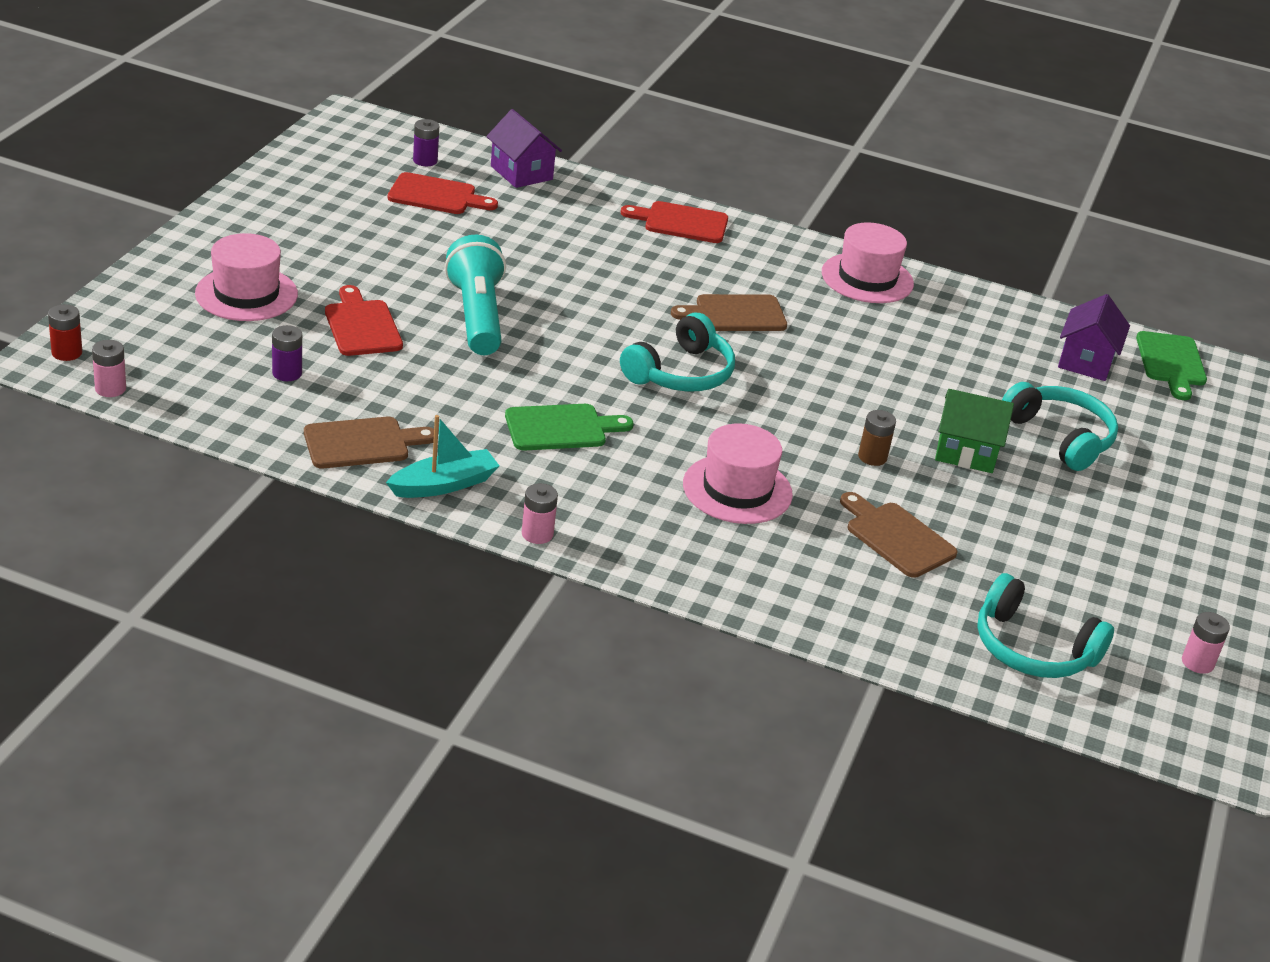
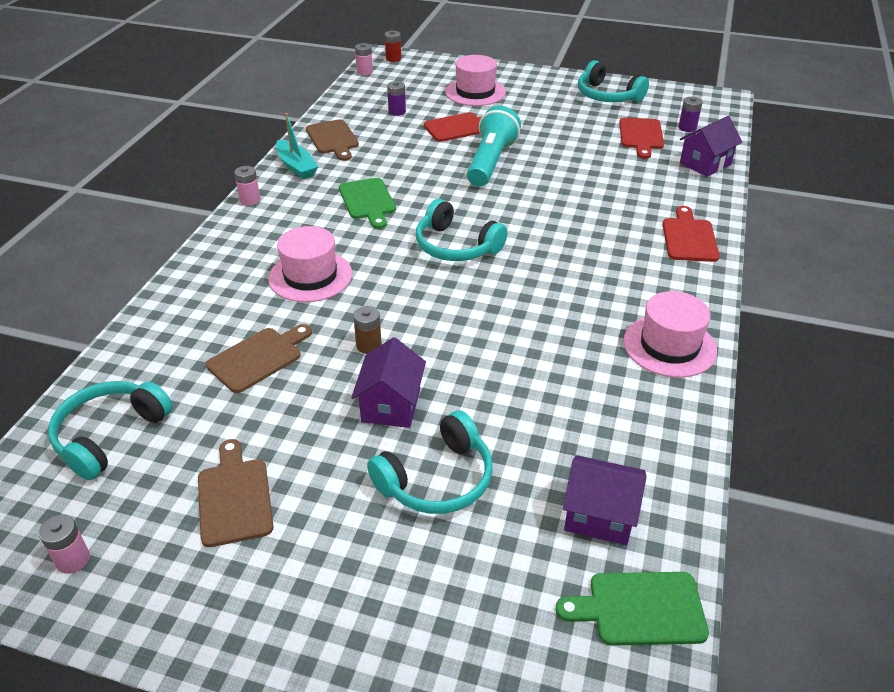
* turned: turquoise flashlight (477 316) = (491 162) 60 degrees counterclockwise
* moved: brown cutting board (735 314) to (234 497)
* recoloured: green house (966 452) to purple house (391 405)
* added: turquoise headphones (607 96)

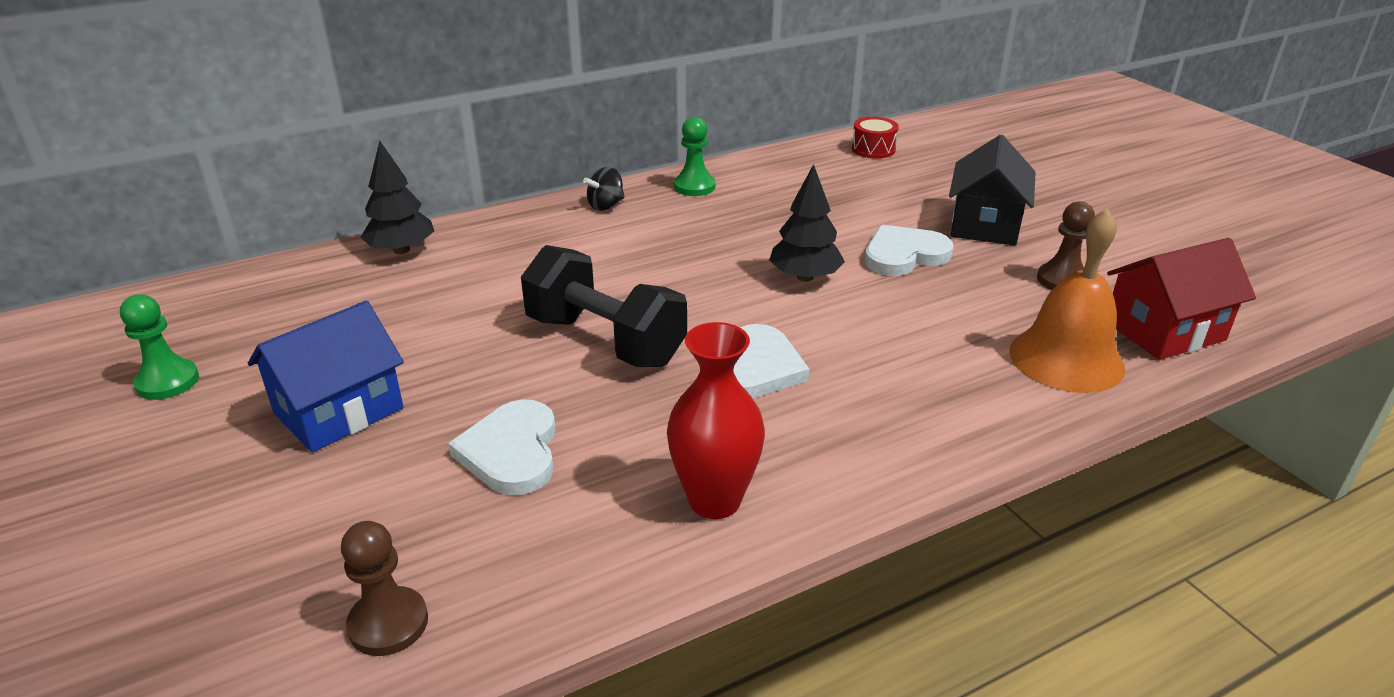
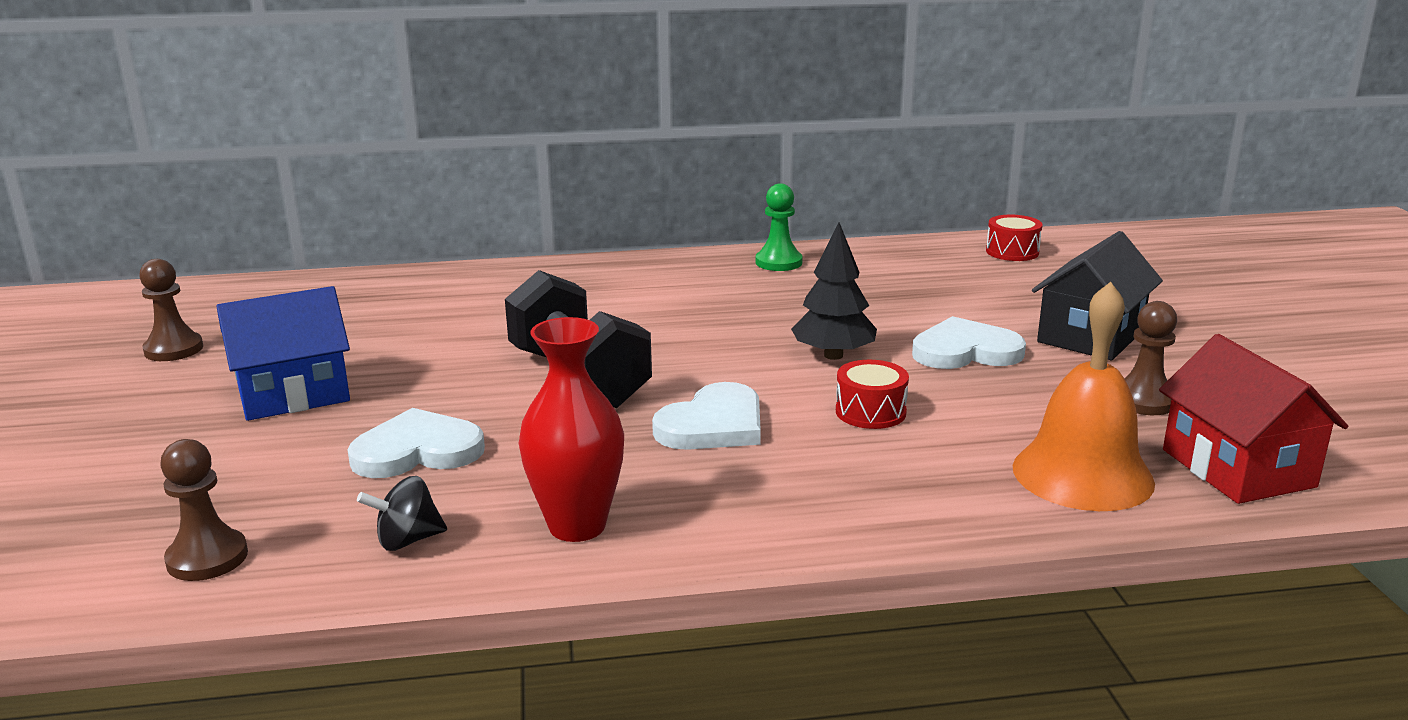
* recoloured: green pawn (167 382) to brown pawn (174 349)
* removed: black tree (401 250)
* turned: white heart (511 452) = (417 451) 60 degrees clockwise
* moved: black spinning top (606 206) to (407 540)
* turned: red house (1164 331) = (1238 468) 75 degrees clockwise
* added: red drum (870 412)

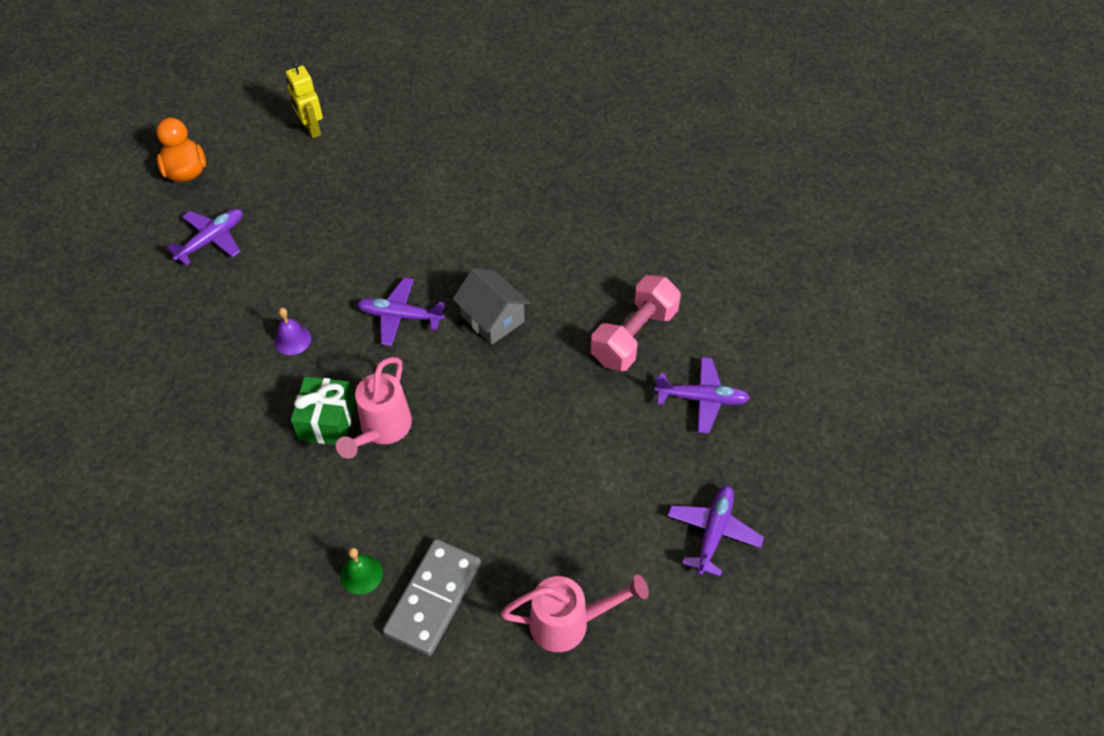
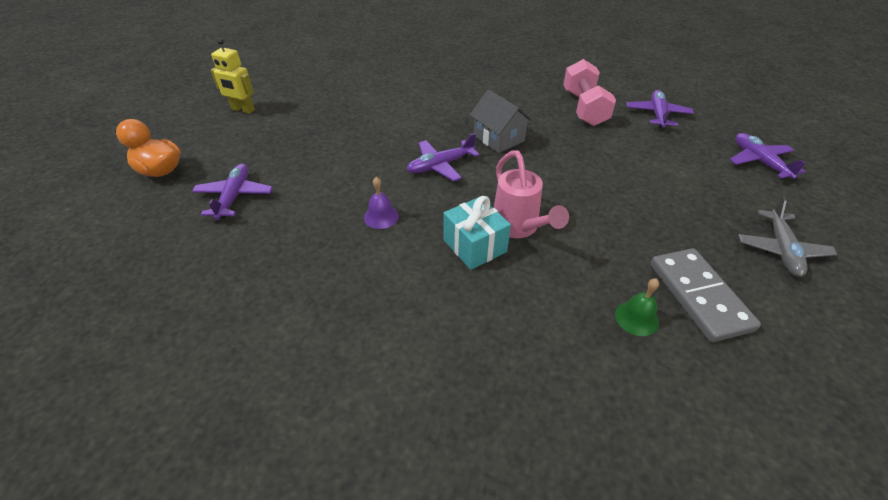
* recoloured: green gift (327 421) to turquoise gift (474 246)
* turned: grey house (492 318) = (499 138) 45 degrees clockwise
* replaced: pink watering can (569 623) to grey plane (781 250)
* turned: purple plane (702 399) = (657 114) 45 degrees counterclockwise

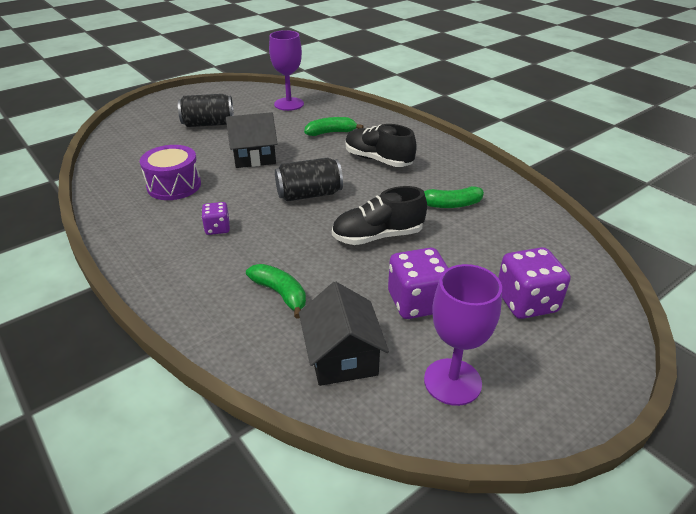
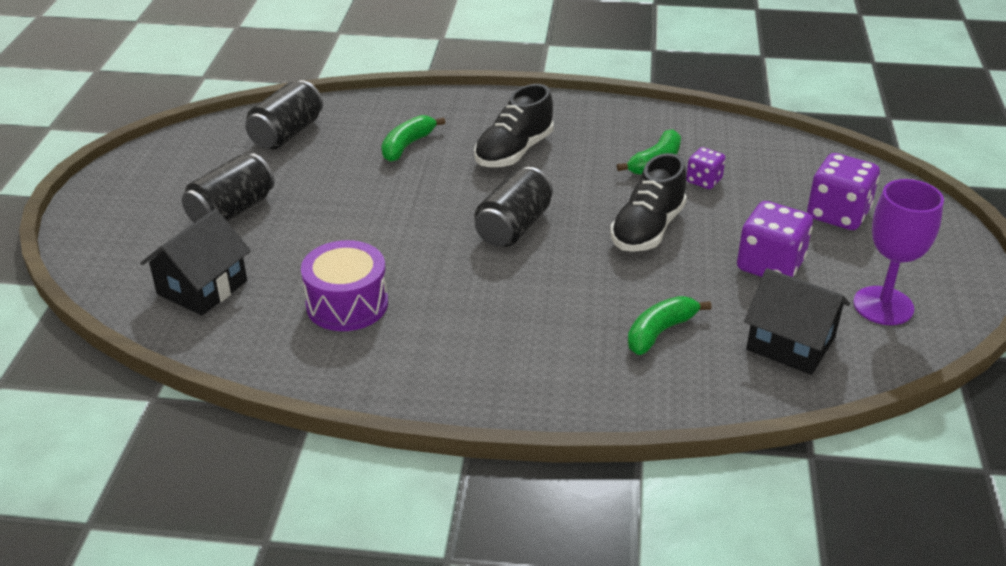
* moved: purple dice (217 228) to (704 181)
* moved: black house (254 157) to (202 287)
* turned: green banana (280 294) = (660 332) 45 degrees counterclockwise
* replaced: purple goblet (289 104) to black can (286 134)
* turned: black shoe (378 160) = (514 152) 45 degrees counterclockwise

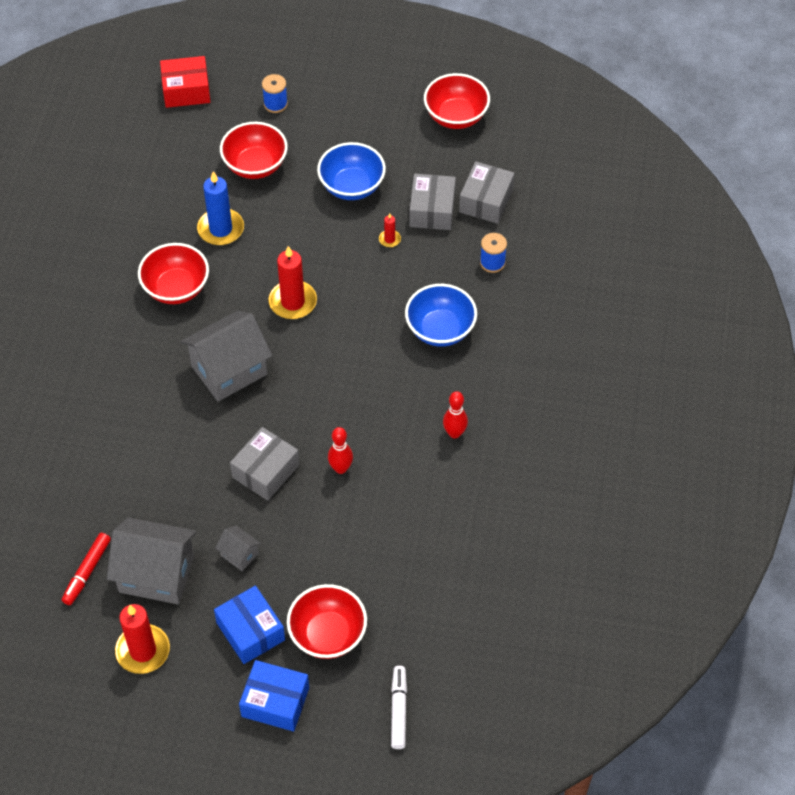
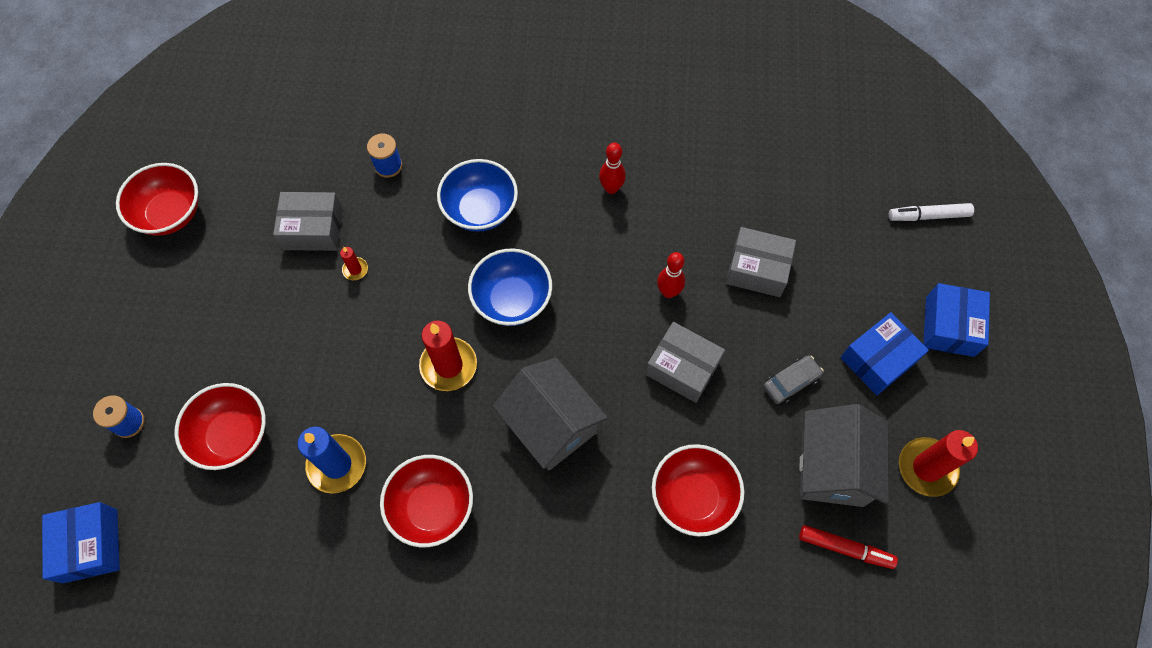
* recoloured: red box (186 90) to blue box (90 545)
* replaced: grey house (239 554) to grey car (791 382)
* moved: red bowl (328 634) to (693 497)
* moved: blue bowl (352 186) to (512 300)
* moved: grey box (486 201) to (757 269)

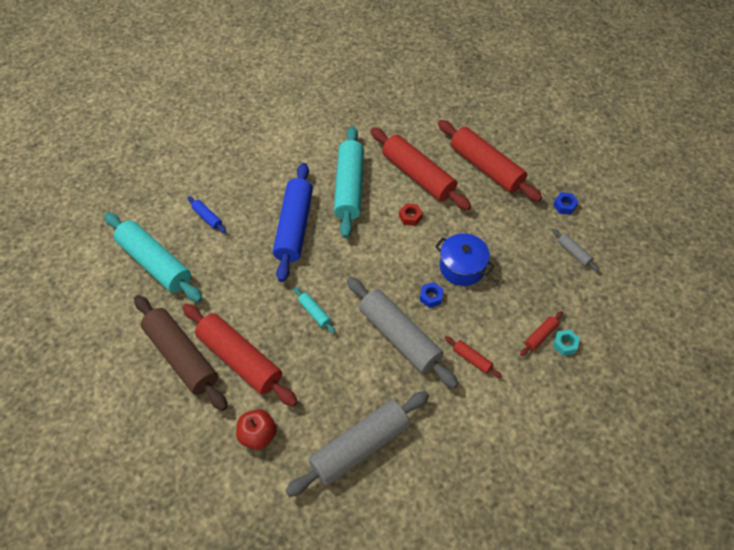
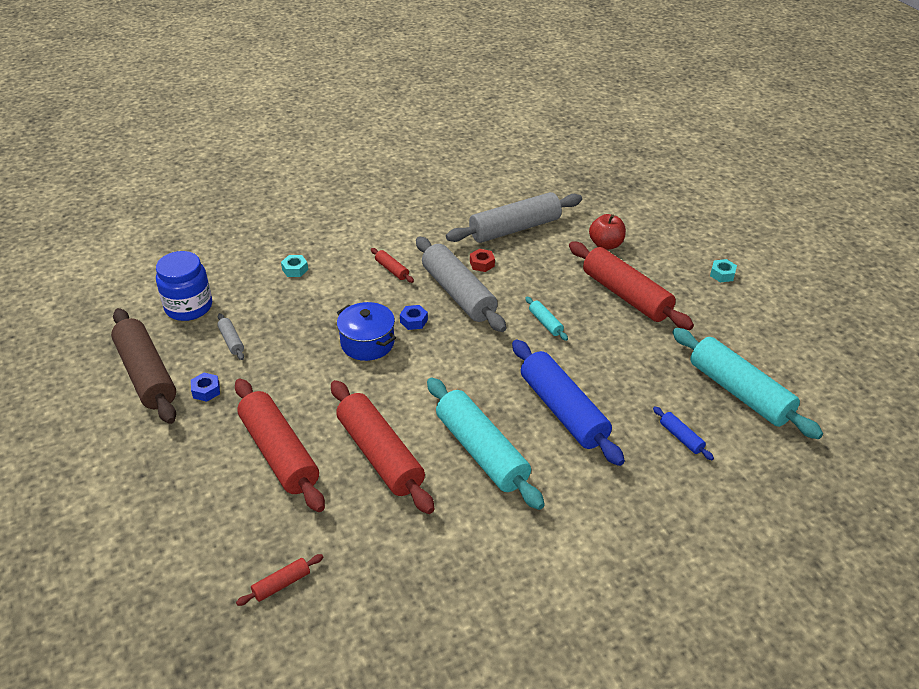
* moved: brown rolling pin (181 357) to (146 374)
* turned: blue rolling pin (294 227) = (563 410) 45 degrees counterclockwise
* turned: turquoise rolling pin (349 187) = (481 451) 45 degrees counterclockwise
* moved: red nut (410 217) to (482 264)
* moved: red rolling pin (540 336) to (281 584)
* added: blue jar (189 307)
* added: turquoise nut (722 274)

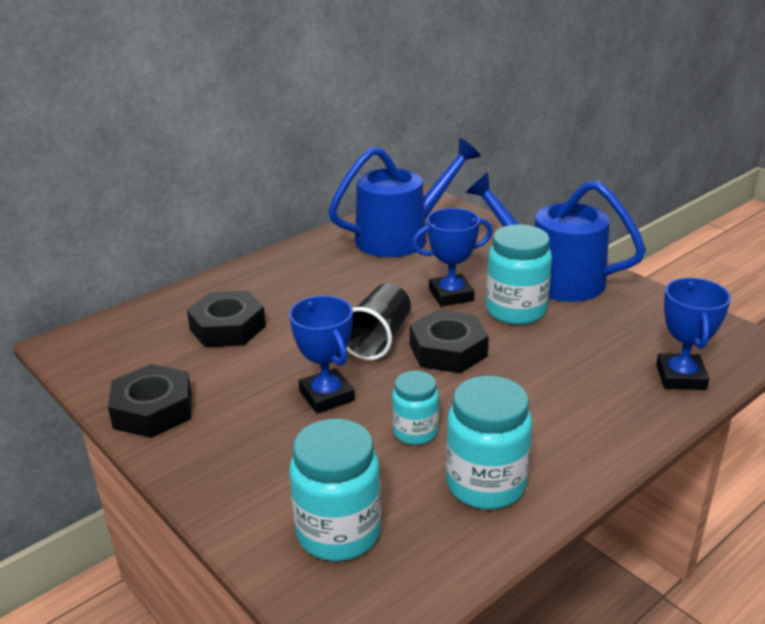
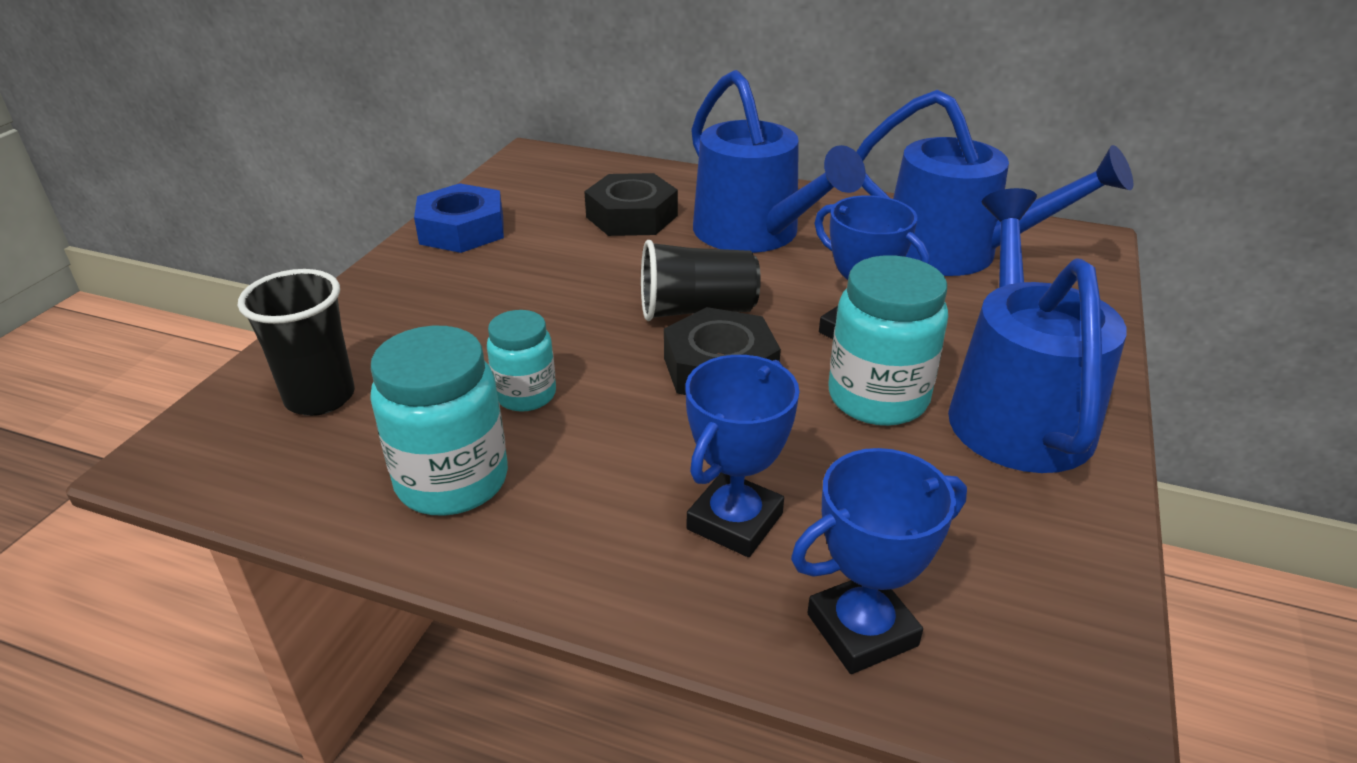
* recoloured: black nut (153 410) to blue nut (462 230)
* moved: blue trophy (327 396) to (735 521)
* replaced: turquoise jar (338 533) to black cup (320 397)
* added: blue watering can (755 234)

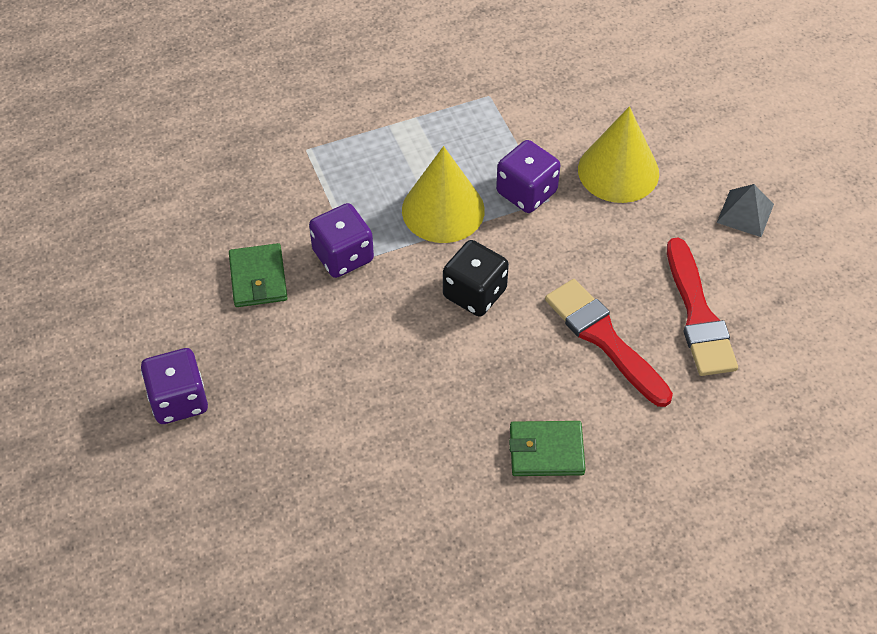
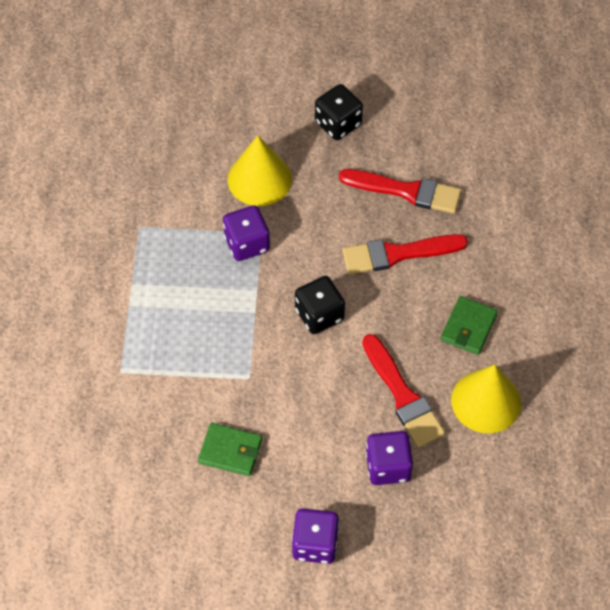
* moved: purple dice (343 256) to (388 466)
* moved: yellow cone (443 210) to (486 401)
* replaced: grey pyramid (745 213) to black dice (338 123)
* added: red brush (403 396)

